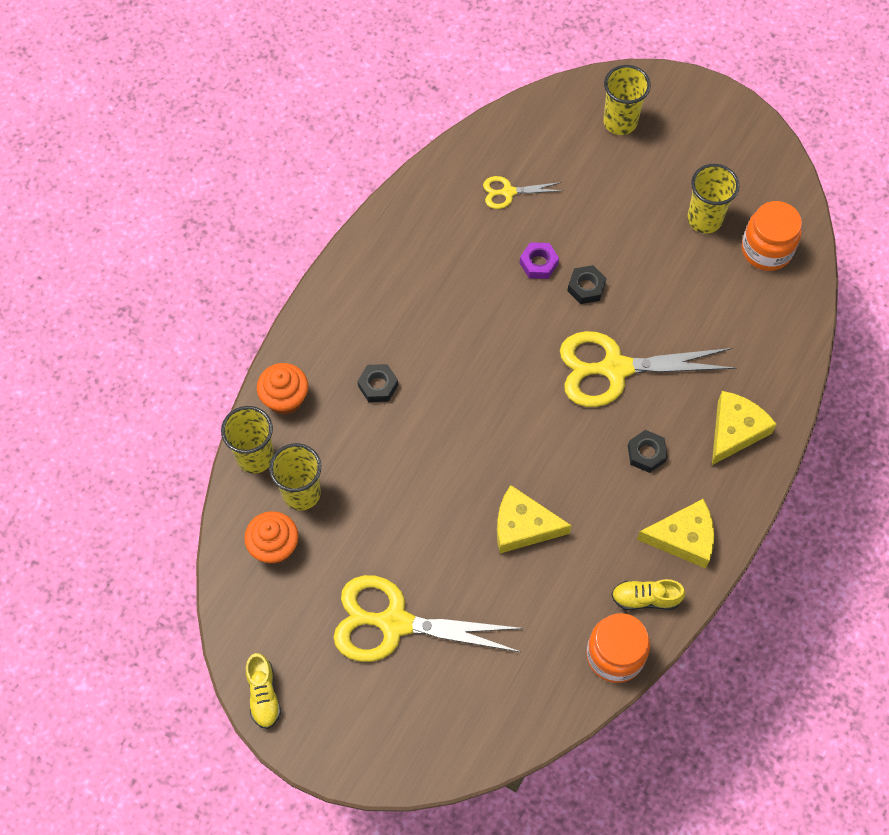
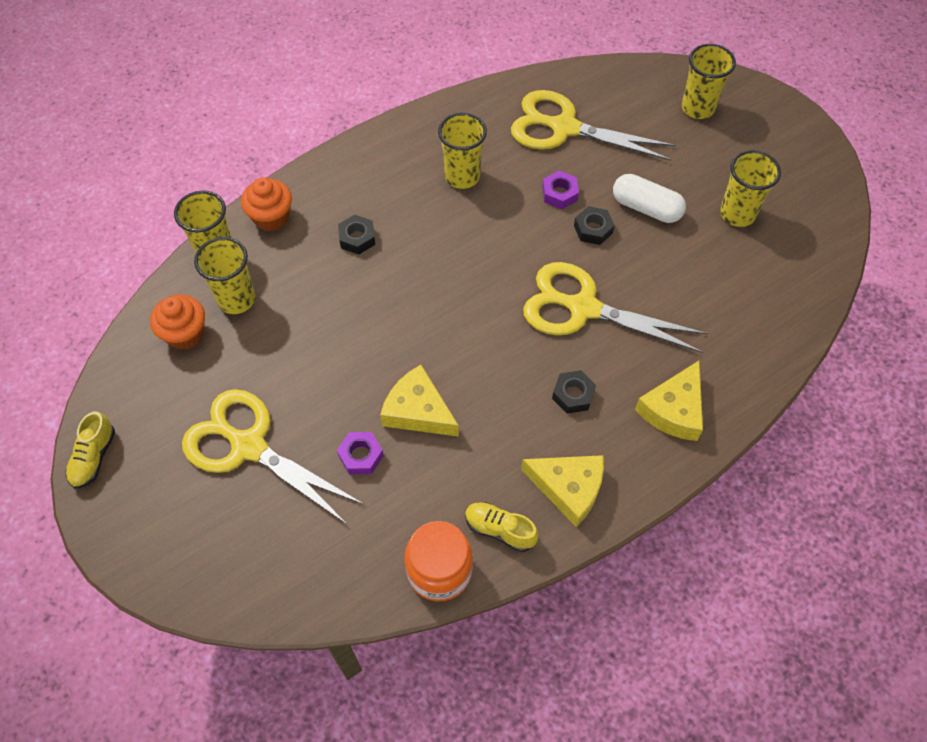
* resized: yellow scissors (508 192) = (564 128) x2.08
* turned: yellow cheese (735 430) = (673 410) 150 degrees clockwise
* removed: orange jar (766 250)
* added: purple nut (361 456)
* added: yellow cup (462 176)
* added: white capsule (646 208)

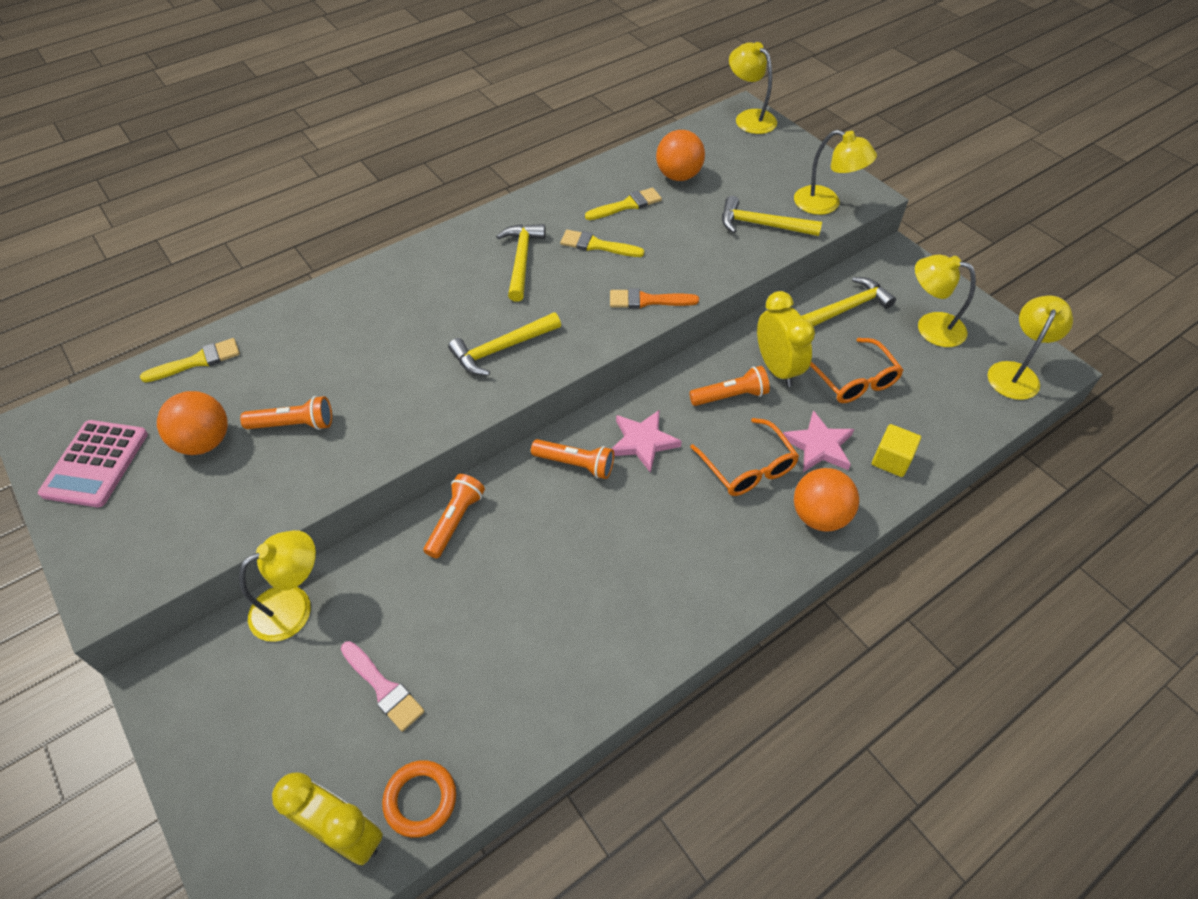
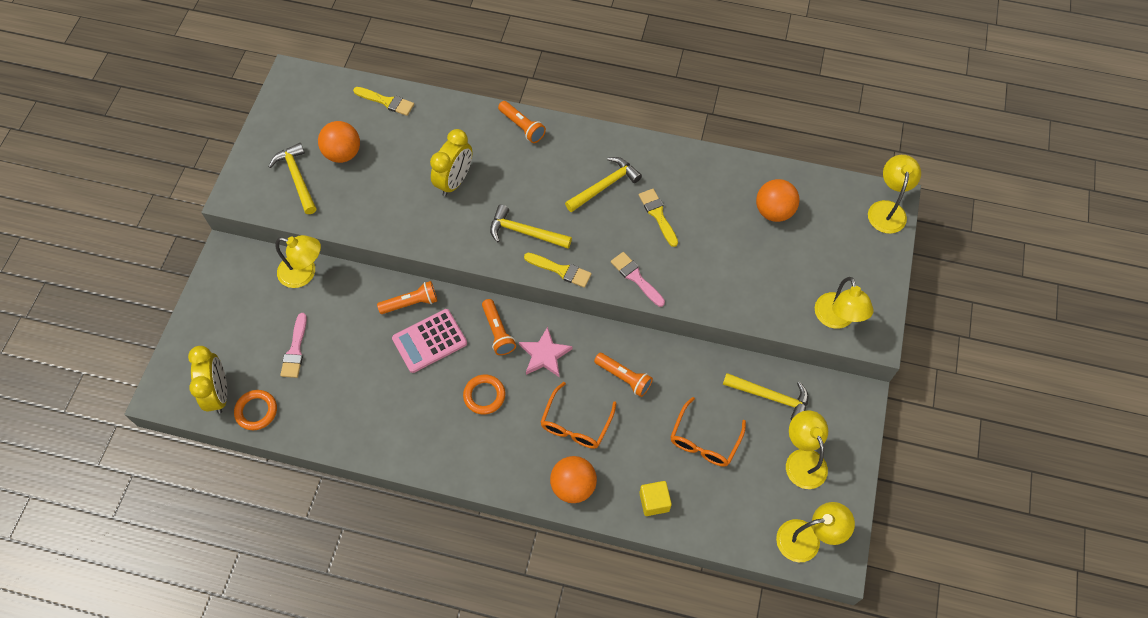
* moved: pink calculator (95 464) to (429 341)
* moved: orange flashlight (294 424) to (522 127)
* moved: yellow brush (627 205) to (561 270)
* recoloured: orange brush (647 300) to pink brush (636 278)
* moved: yellow hammer (762 225) to (297 178)
* moved: yellow clock (777 368) to (455 181)
* removed: pink star (819 446)
* added: orange ring (484 395)

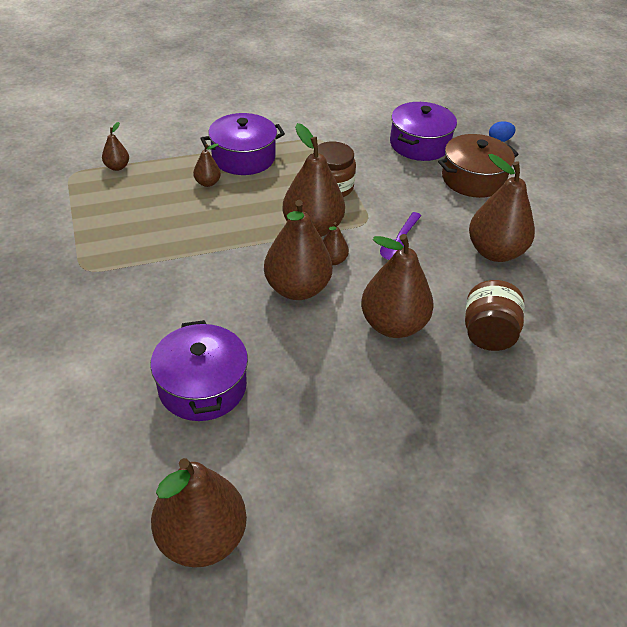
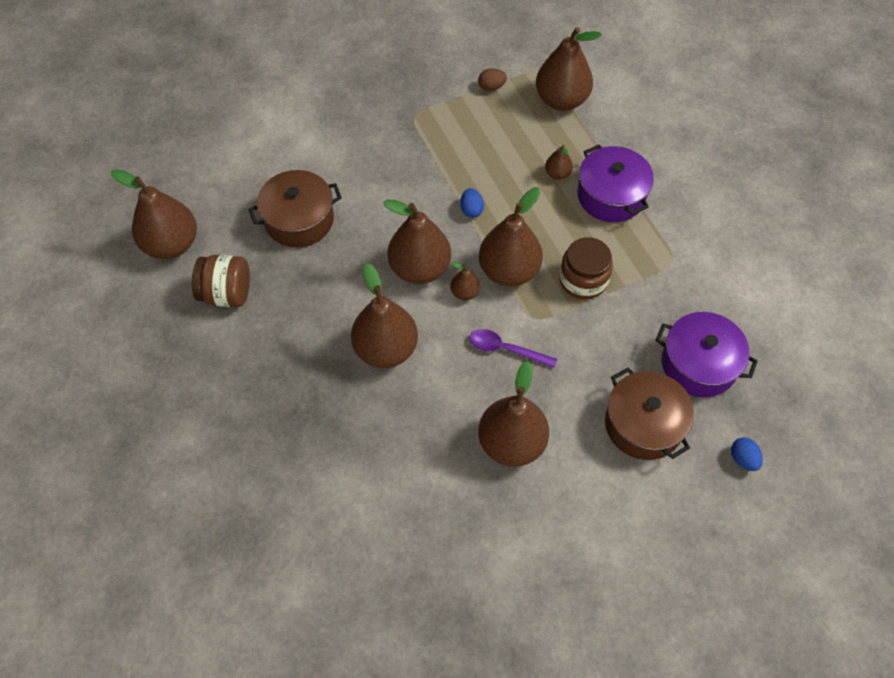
* resized: brown pear (117 167) = (561 100) x2.15
* recoloured: purple pot (202 386) to brown pot (299 220)
* moved: brown jar (488 334) to (227 294)
* added: blue egg (471 210)
* added: brown egg (491 87)

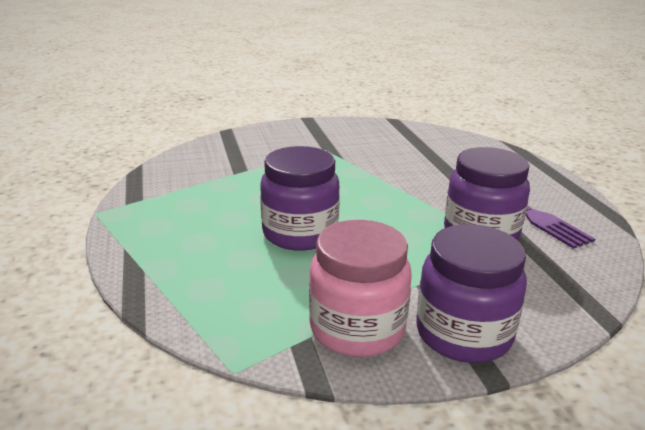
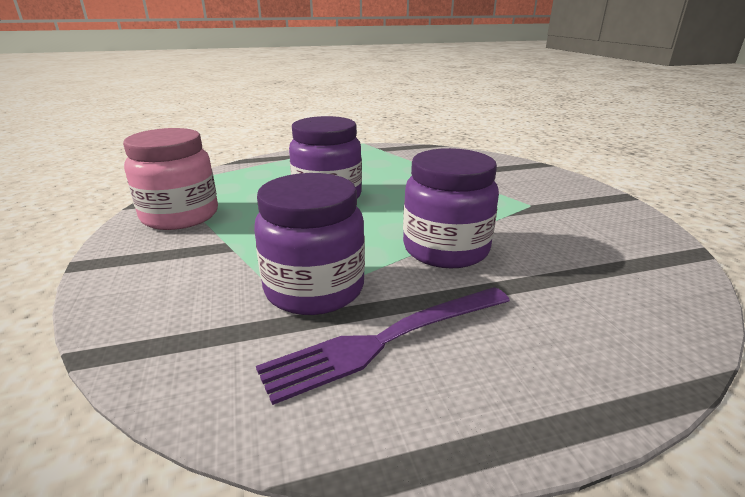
* moved: purple jar (463 334) to (445 249)

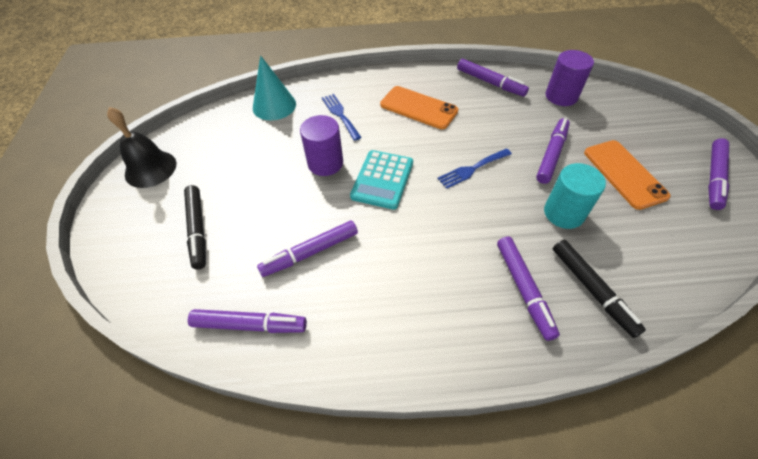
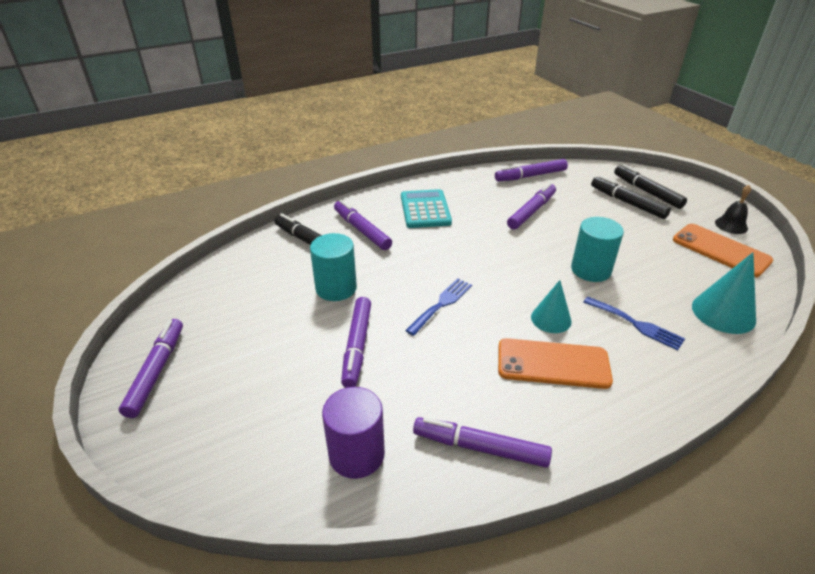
* resized: black bell (150 169) = (731 225) x0.61
* recoloured: purple cylinder (325 163) to turquoise cylinder (591 270)
* moved: turquoise calculator (382 180) to (425 209)
* moved: orange phone (624 174) to (720 250)
* added: turquoise cone (551 319)
* added: black marker (647 192)

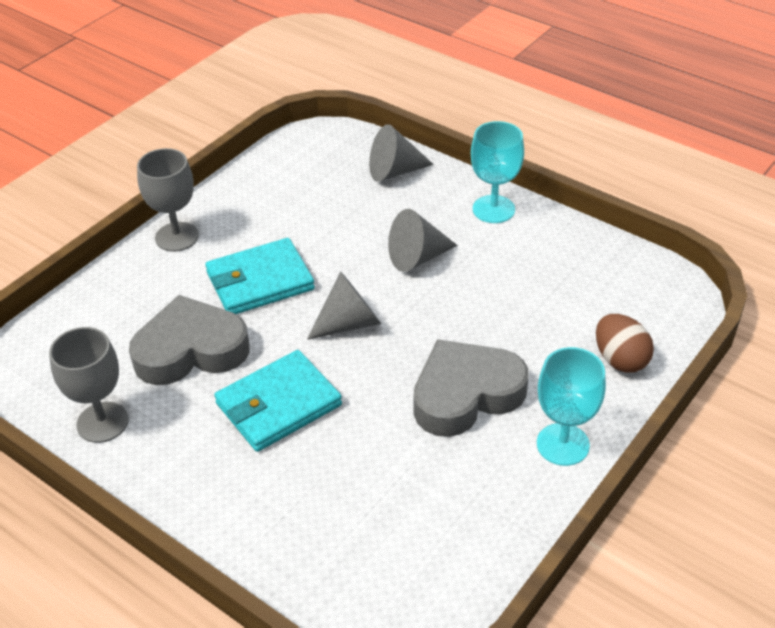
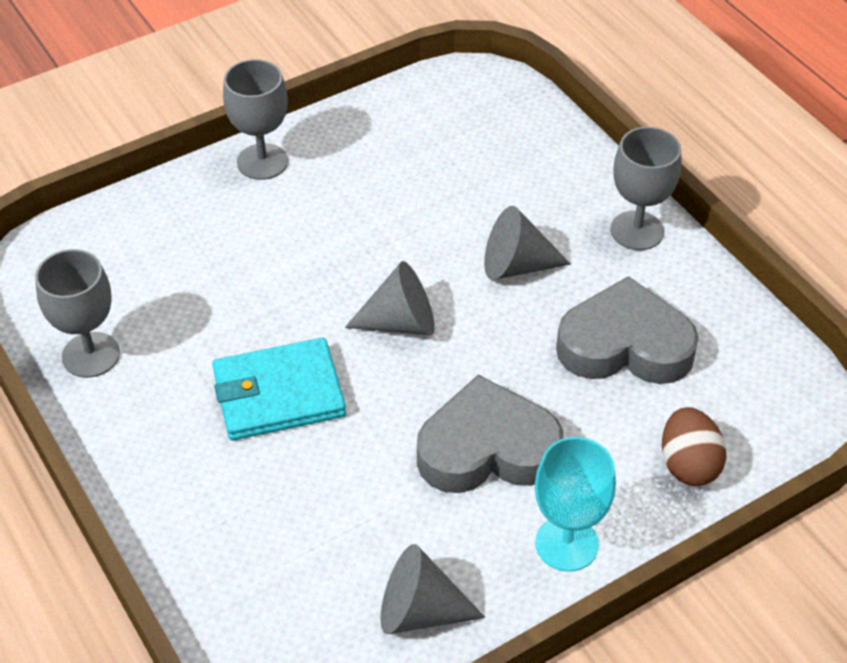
* moved: grey heart (190 350) to (625 345)
* removed: turquoise wallet (259 281)
* moved: grey cone (394 171) to (419 611)
* recoloured: turquoise goblet (493 209) to grey goblet (637 231)

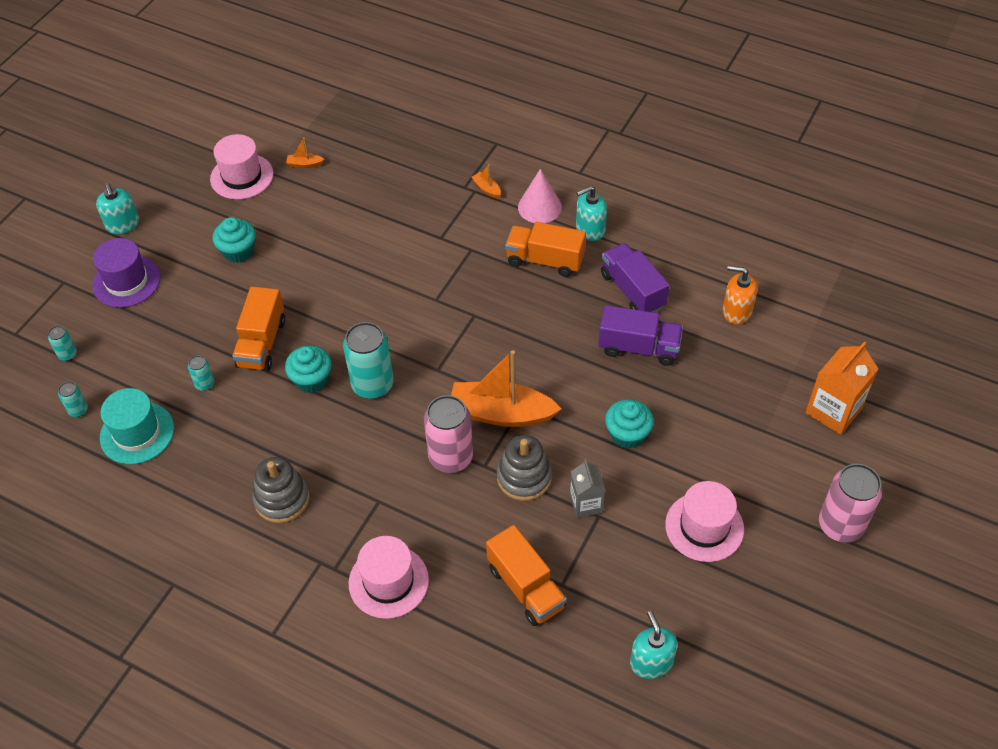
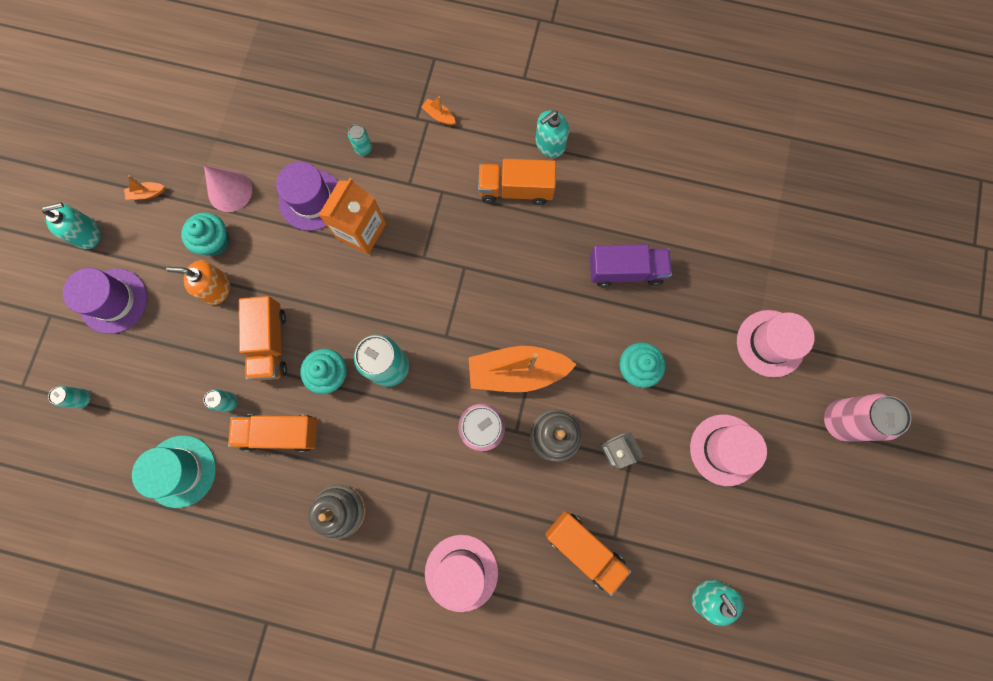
* moved: turquoise can (78 410) to (363 148)
* turned: turquoise soap dispenser (123 224) = (87 234) 75 degrees counterclockwise
* moved: pink hat (242 176) to (770 343)
* moved: orange boat (305 164) to (147 194)
* moved: pink cone (539 207) to (230 191)
* removed: purple truck (632 290)
* moved: orange soap dispenser (736 311) to (216 288)
* moved: orange carton (833 411) to (361 231)
* added: orange truck (280 433)
* added: purple hat (311 200)

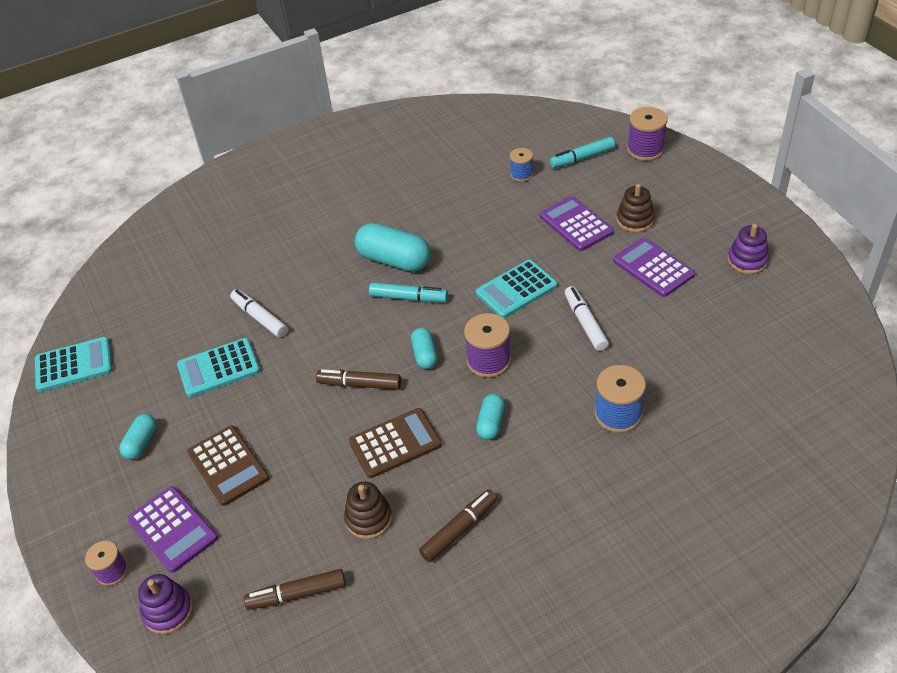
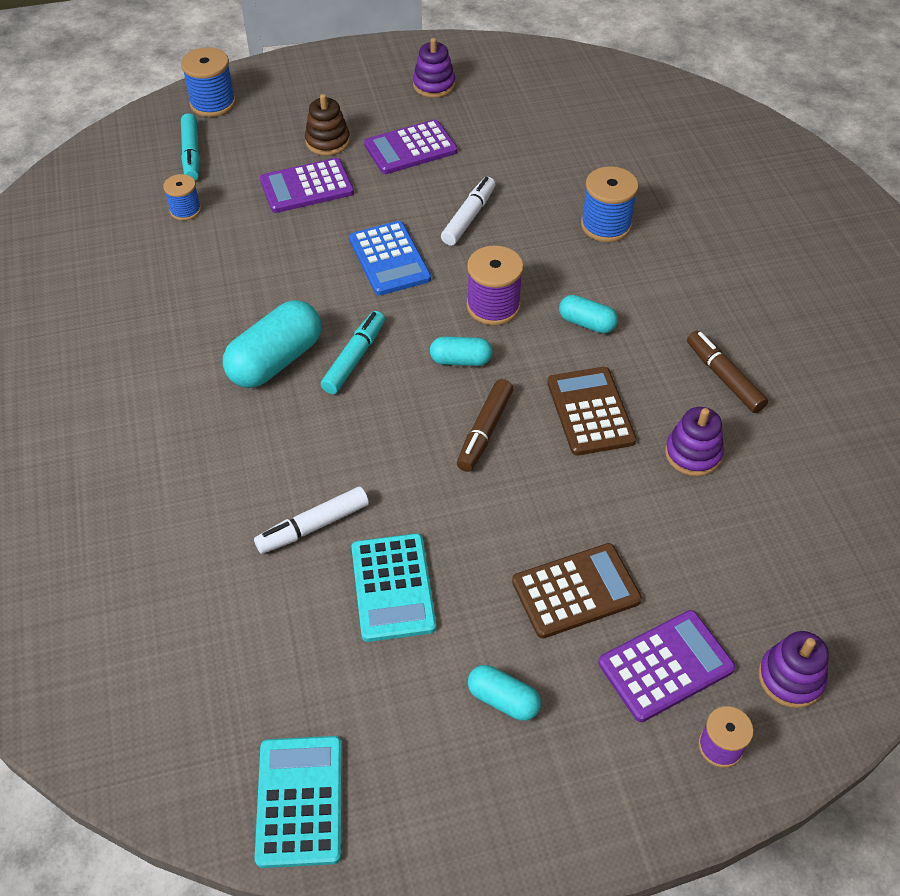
* removed: brown marker (297 594)
* recoloured: brown stacking toy (368 518) to purple stacking toy (693 454)
* recoloured: turquoise calculator (516 289) to blue calculator (389 259)
* turned: white marker (585 323) = (469 217) 120 degrees clockwise
* recoloured: purple spool (645 149) to blue spool (213 103)

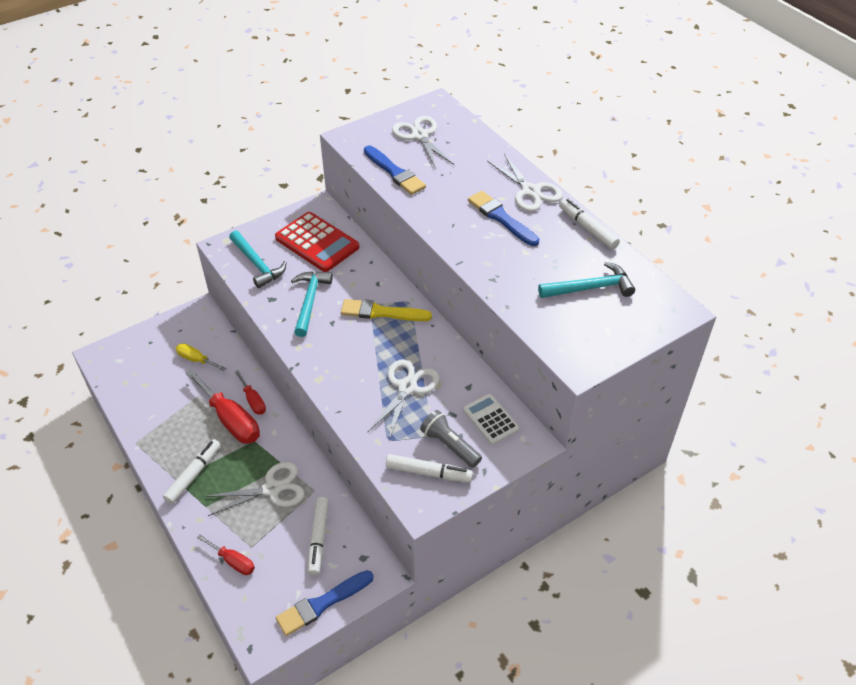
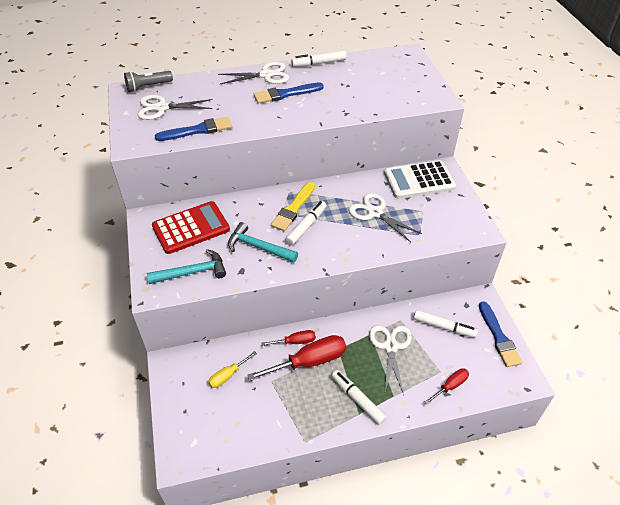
* moved: white marker (429 473) to (306 226)
* moved: grey flashlight (449 445) to (148 87)
* resized: white calculator (490 419) = (419 180) x1.69
* removed: turquoise hammer (590 288)

